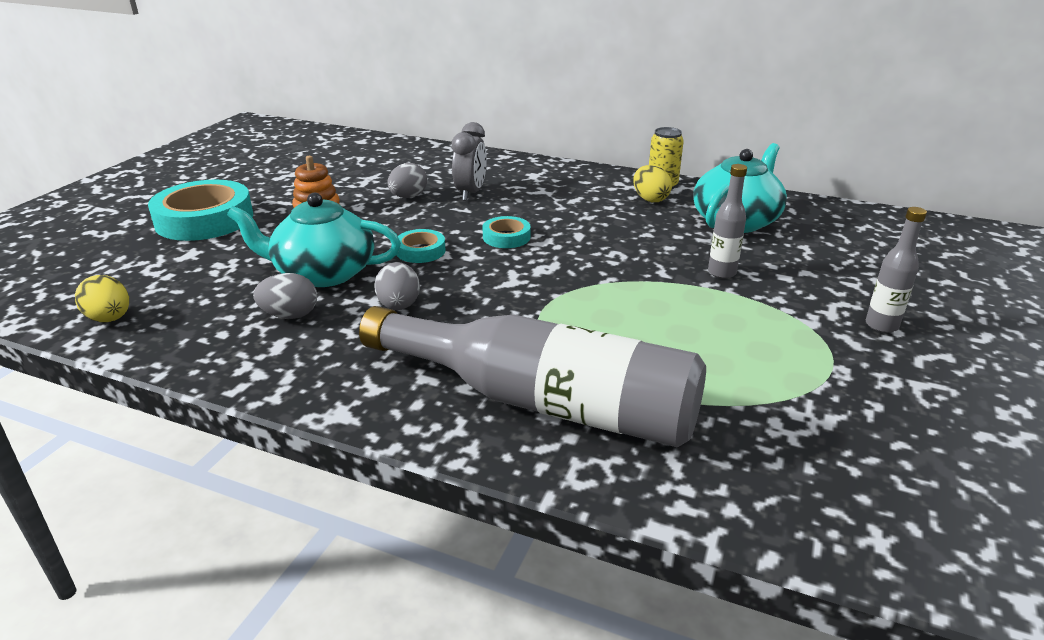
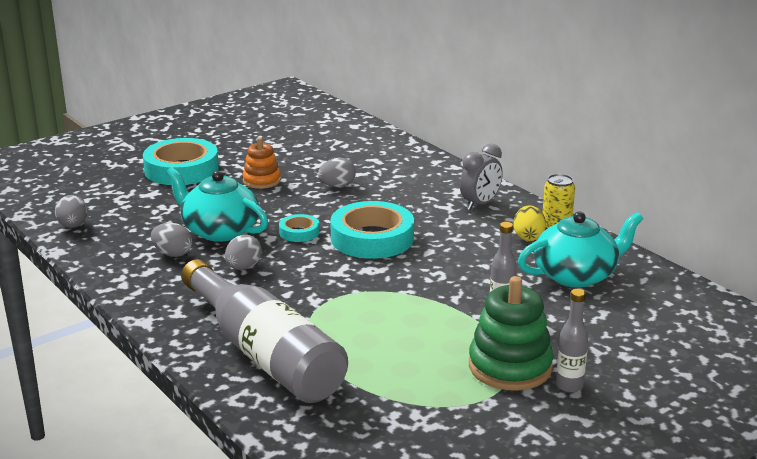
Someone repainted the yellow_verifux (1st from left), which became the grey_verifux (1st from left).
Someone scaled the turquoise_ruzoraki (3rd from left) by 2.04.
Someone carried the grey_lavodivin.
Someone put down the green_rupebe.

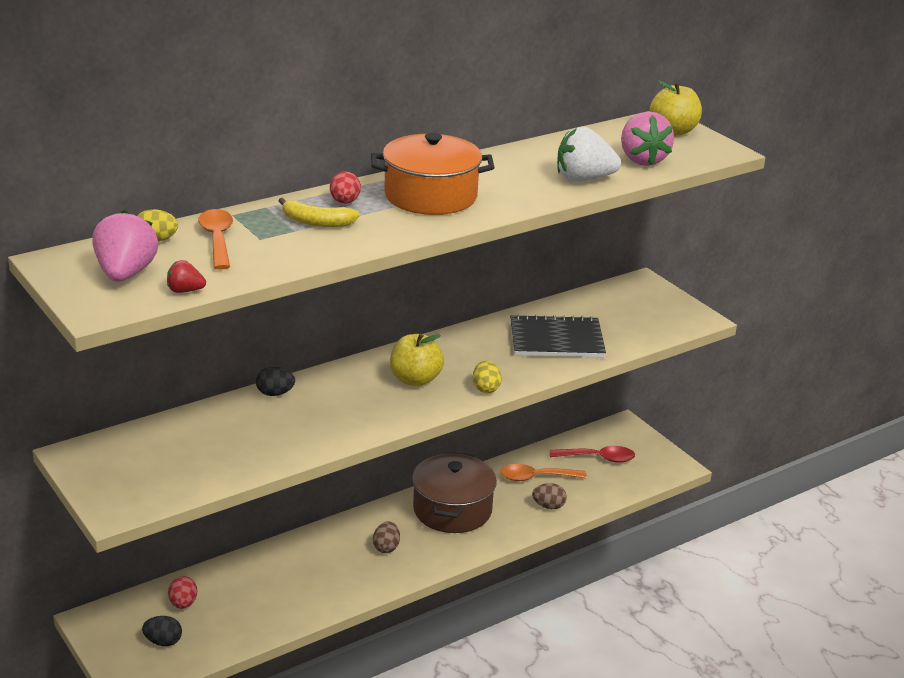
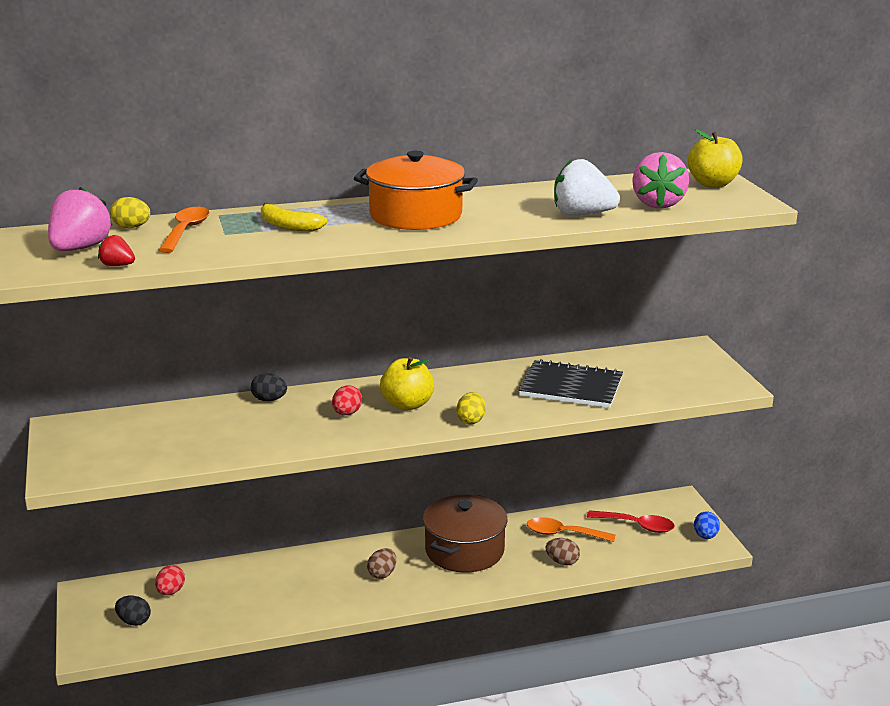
Someone carried the red_verifux (2nd from left).
Someone put down the blue_verifux.

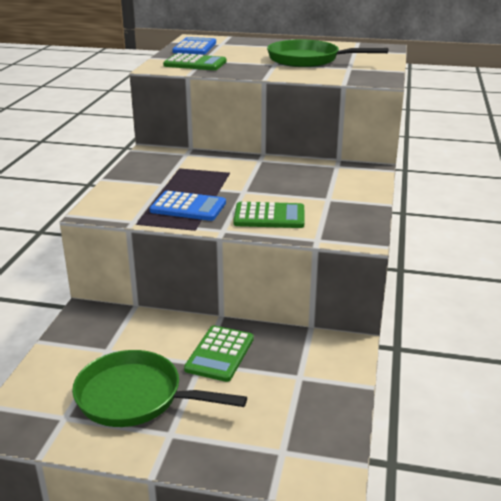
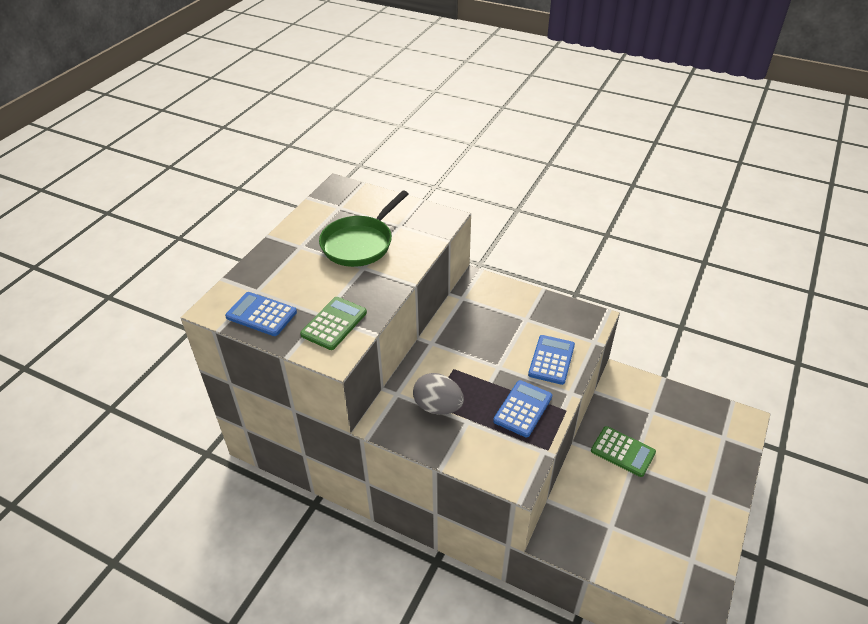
Someone put down the grey_verifux.
Someone repainted the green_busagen (3rd from left), which became the blue_busagen (3rd from left).
Someone took away the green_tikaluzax (1st from left).

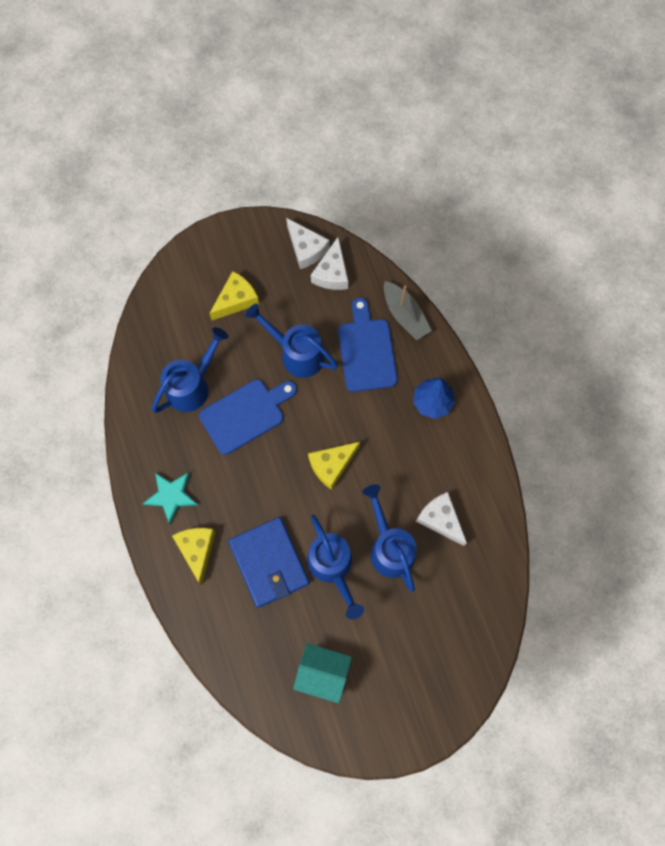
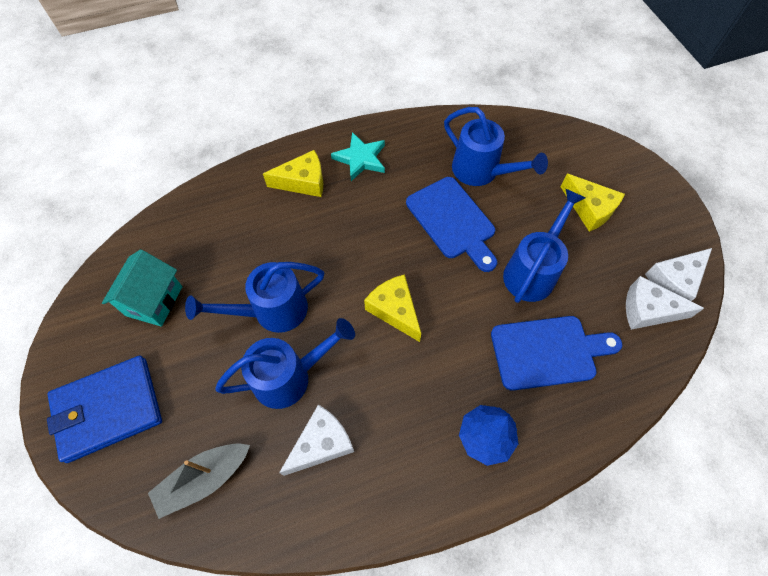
Someone carried the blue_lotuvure.
Someone carried the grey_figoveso.

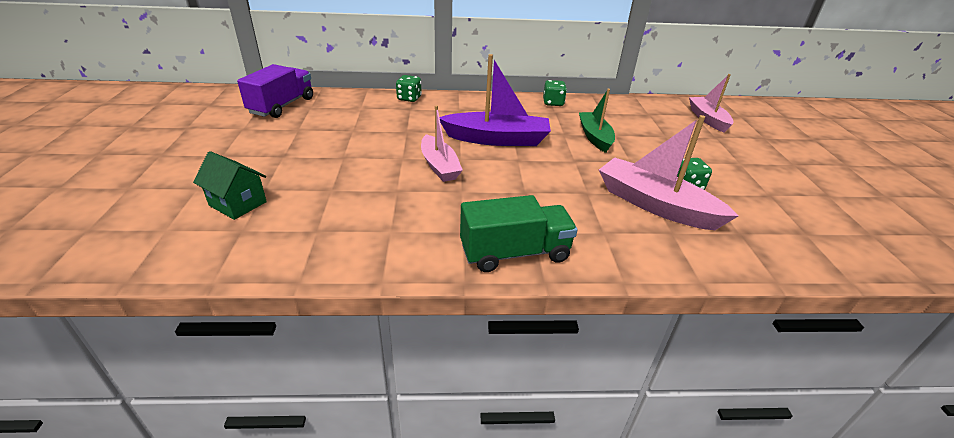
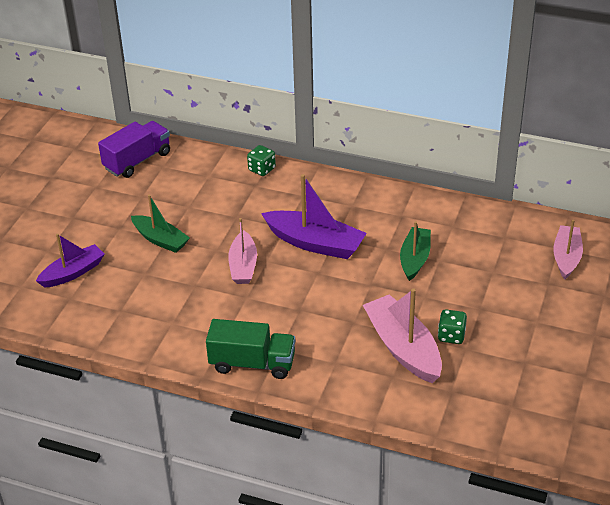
Someone swapped the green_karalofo for the purple_figoveso (1st from left).
Someone put down the green_figoveso (1st from left).
Someone took away the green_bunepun (2nd from left).

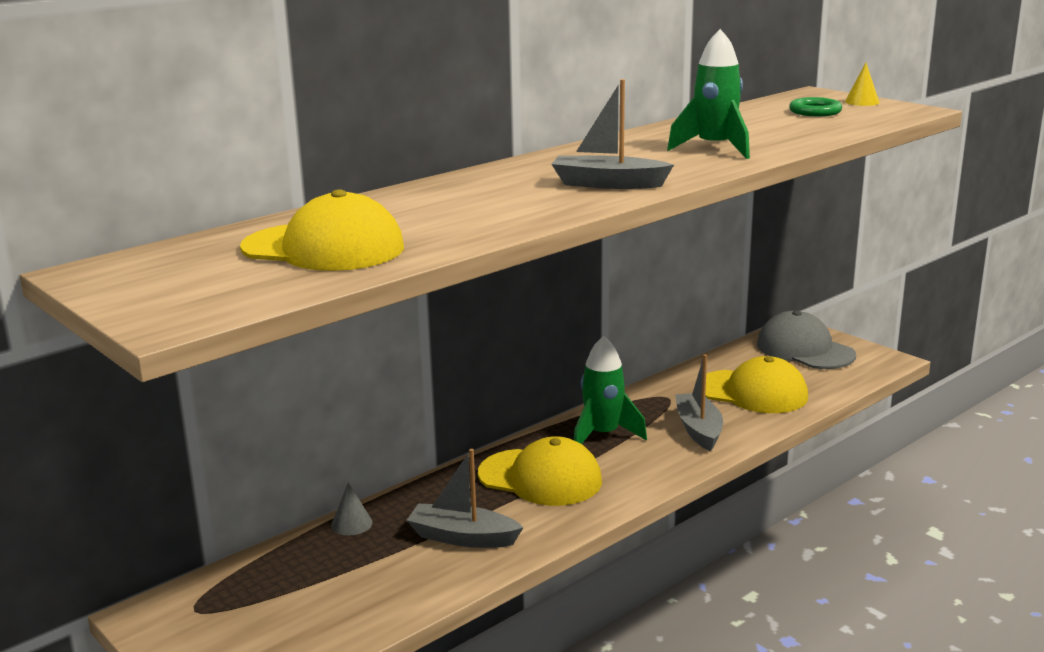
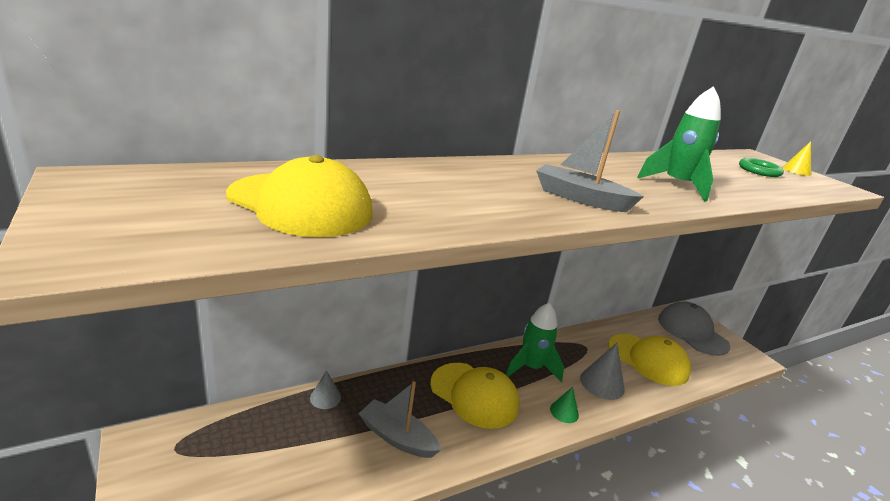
Someone put down the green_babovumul.
Someone swapped the grey_figoveso (3rd from left) for the grey_babovumul (2nd from left).

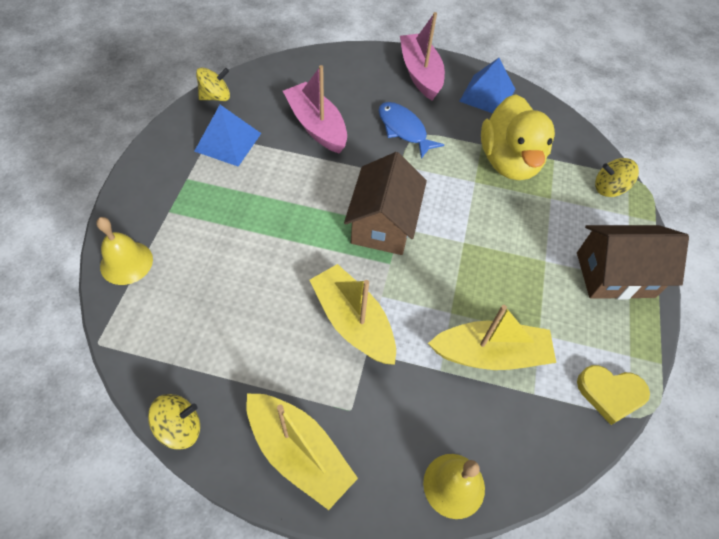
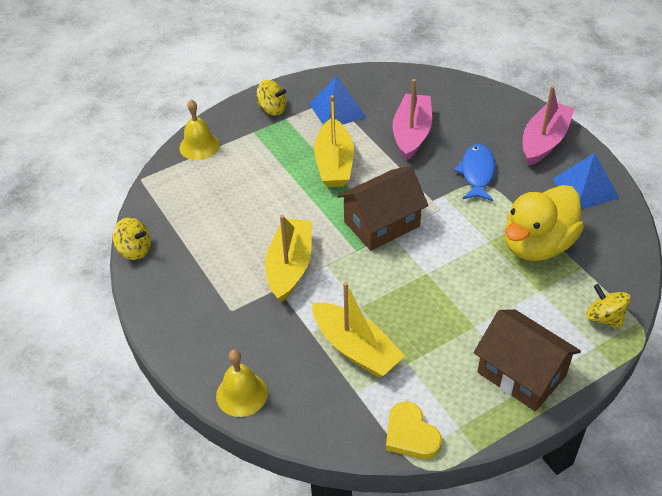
Someone carried the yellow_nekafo (2nd from left).
Someone carried the yellow_figoveso (1st from left in the first image).

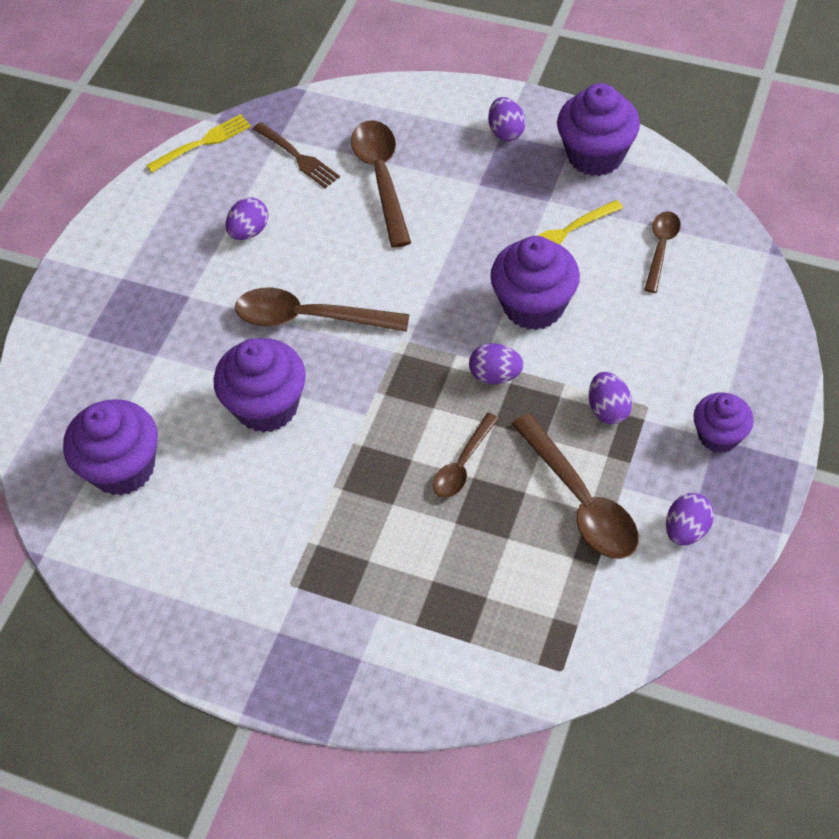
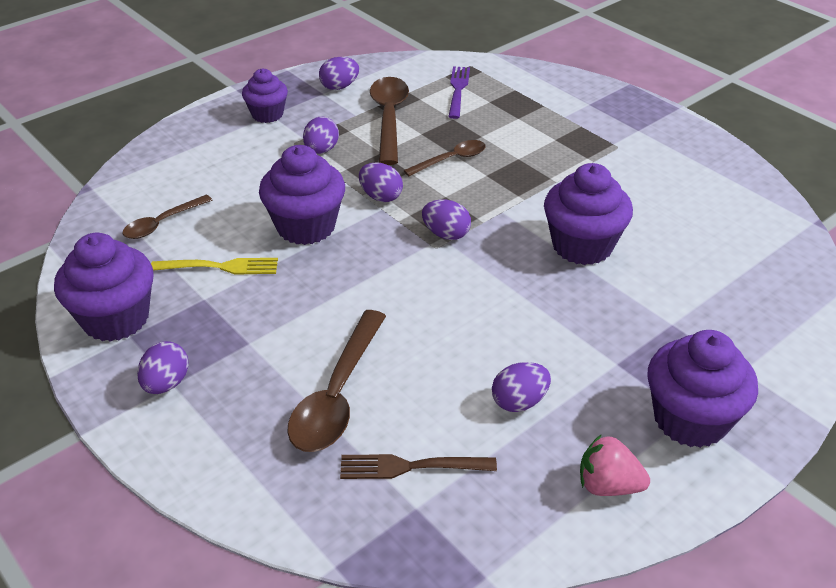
Someone rotated the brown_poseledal by 75 degrees counterclockwise.
Someone put down the purple_verifux (5th from left).
Someone put down the purple_poseledal.
Someone put down the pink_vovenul.
Someone carried the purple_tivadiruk (1st from left in the first image).
Someone took away the yellow_poseledal (1st from left).
Someone took away the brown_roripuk (1st from left).

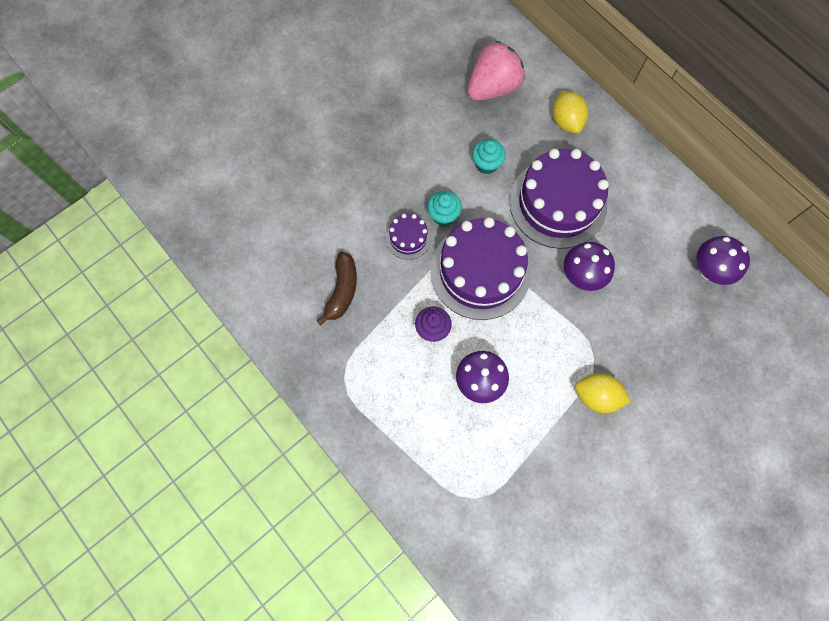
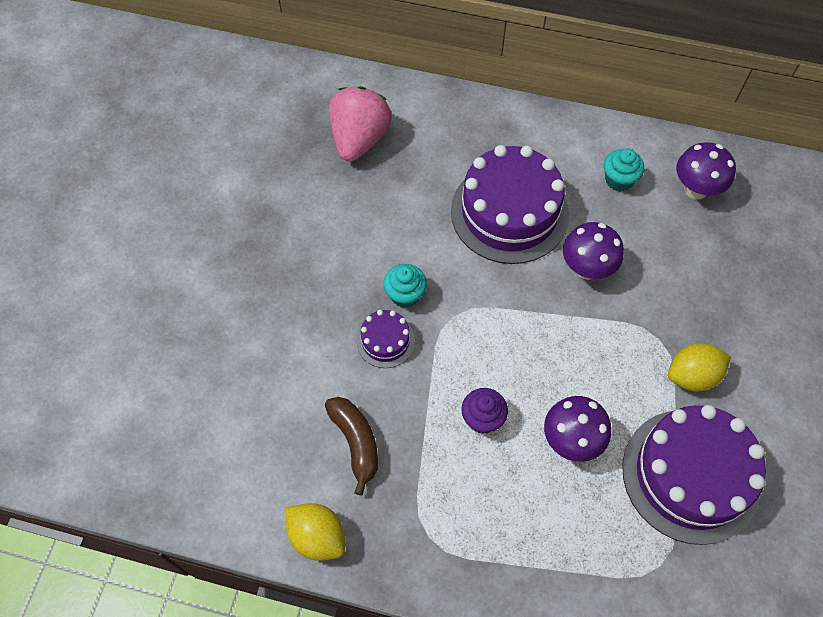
Someone carried the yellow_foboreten (1st from left).
Someone carried the turquoise_tivadiruk (2nd from left).
Someone carried the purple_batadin (2nd from left in the first image).

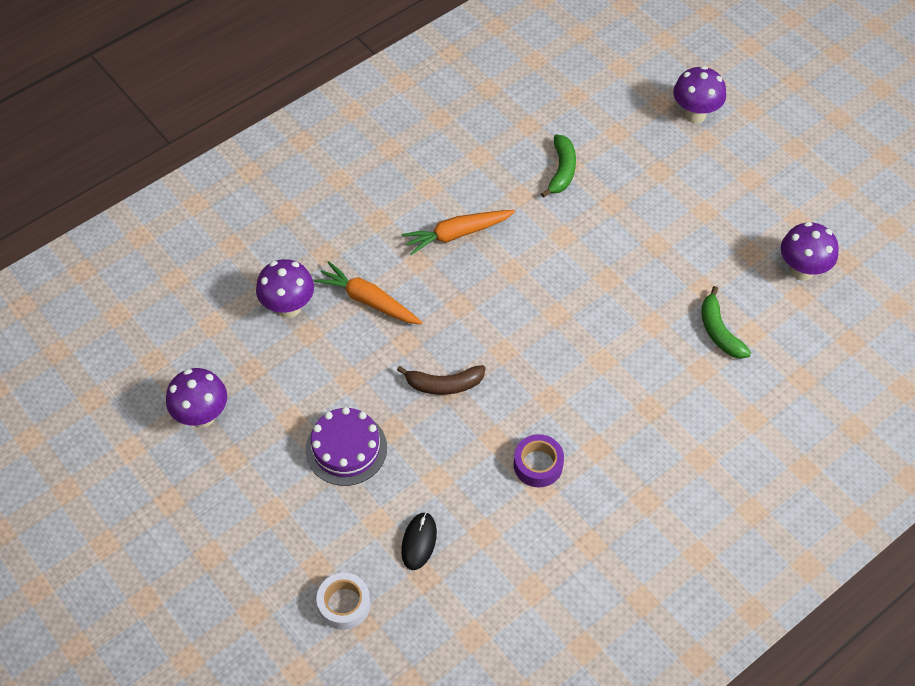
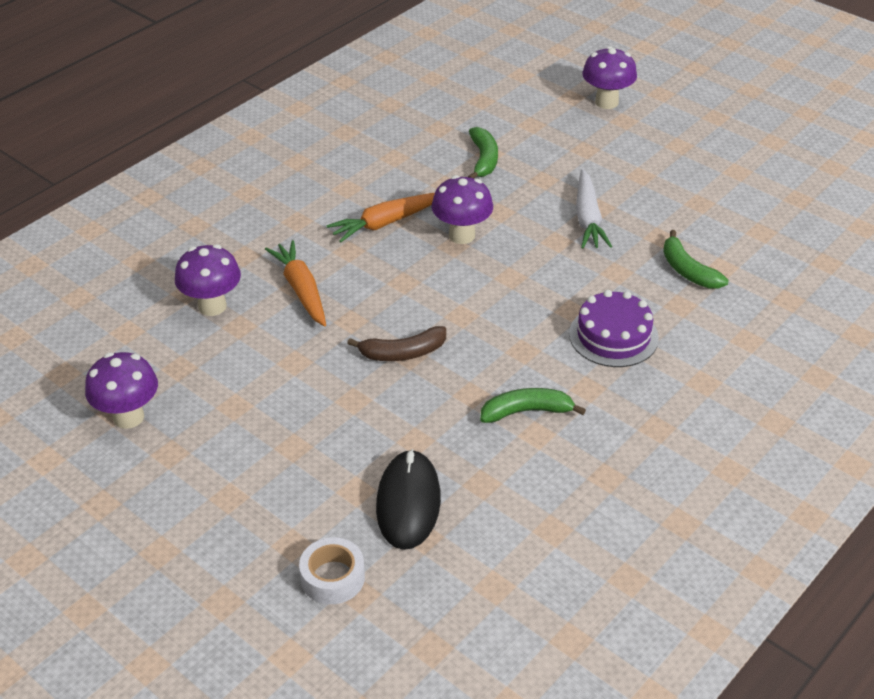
Someone rotated the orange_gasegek (1st from left) by 45 degrees clockwise.
Someone scaled the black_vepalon by 1.64.
Someone carried the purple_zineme (4th from left in the first image).
Someone swapped the purple_ruzoraki for the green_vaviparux (2nd from left).
Someone carried the purple_batadin.
Someone put down the white_gasegek.

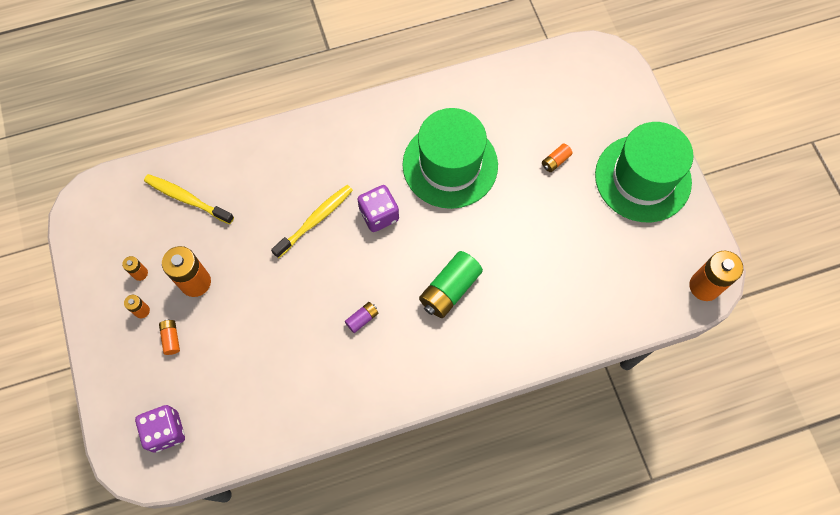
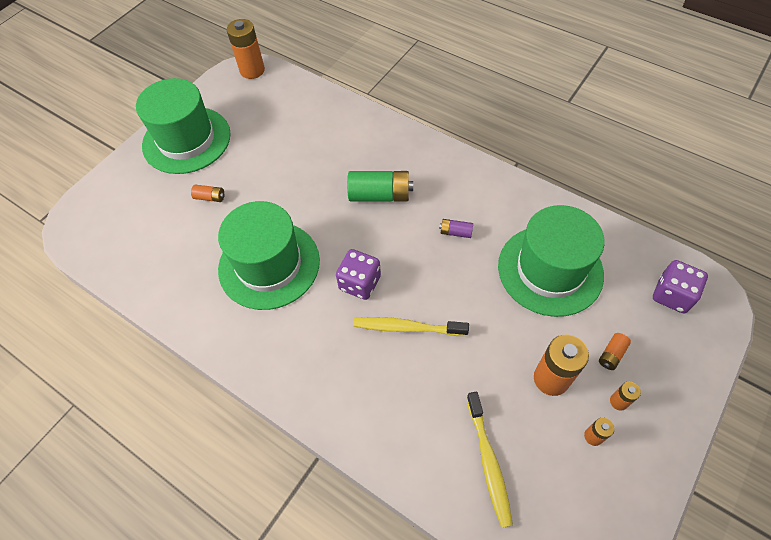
Someone put down the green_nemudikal (3rd from left).

